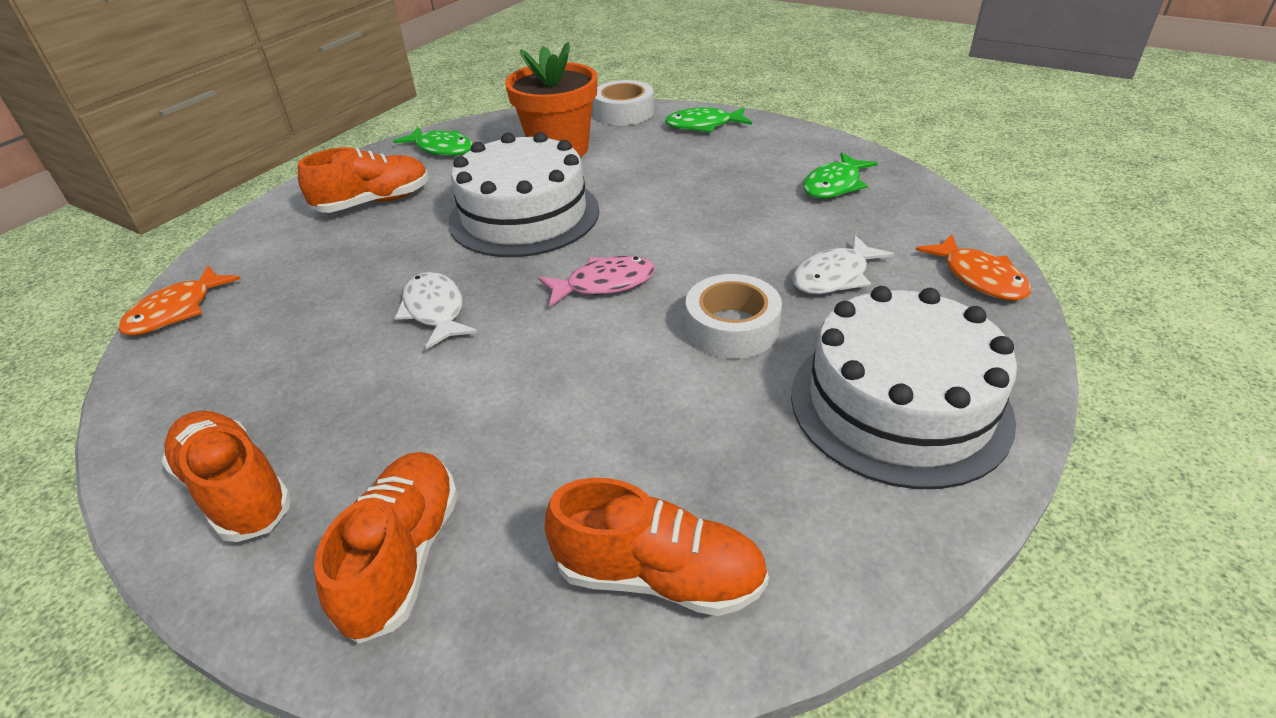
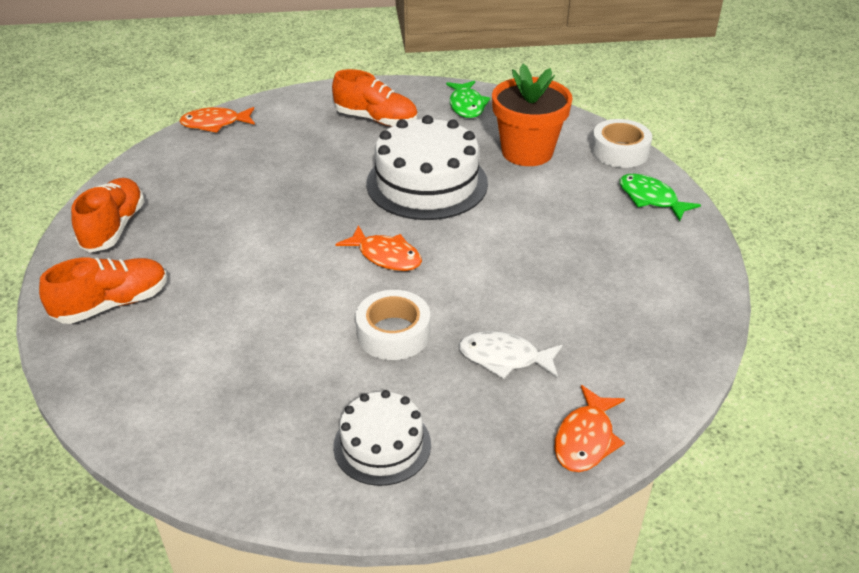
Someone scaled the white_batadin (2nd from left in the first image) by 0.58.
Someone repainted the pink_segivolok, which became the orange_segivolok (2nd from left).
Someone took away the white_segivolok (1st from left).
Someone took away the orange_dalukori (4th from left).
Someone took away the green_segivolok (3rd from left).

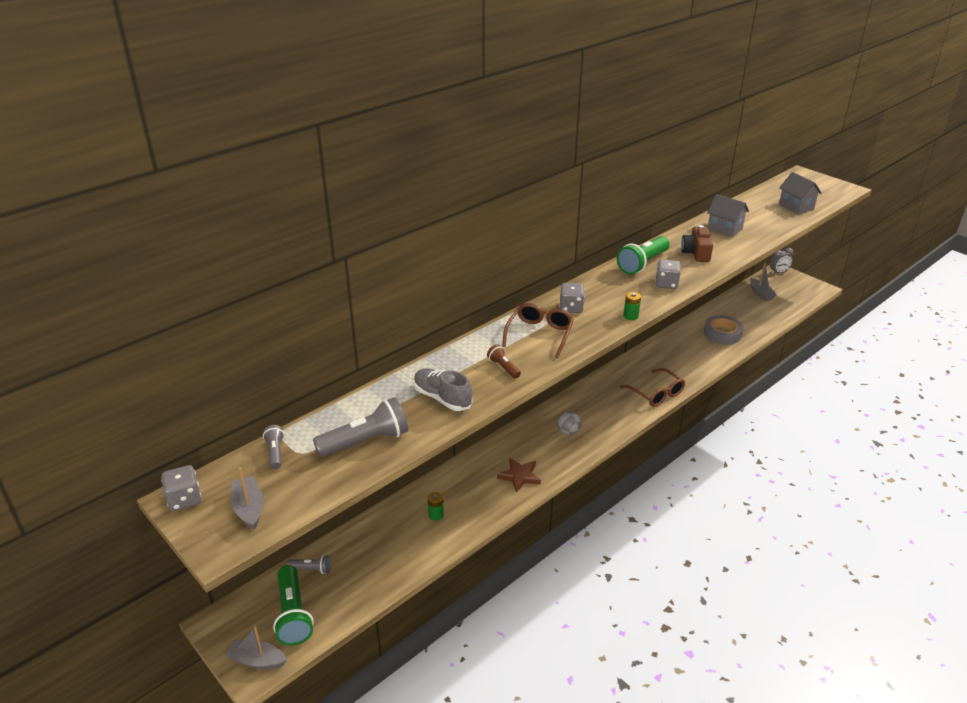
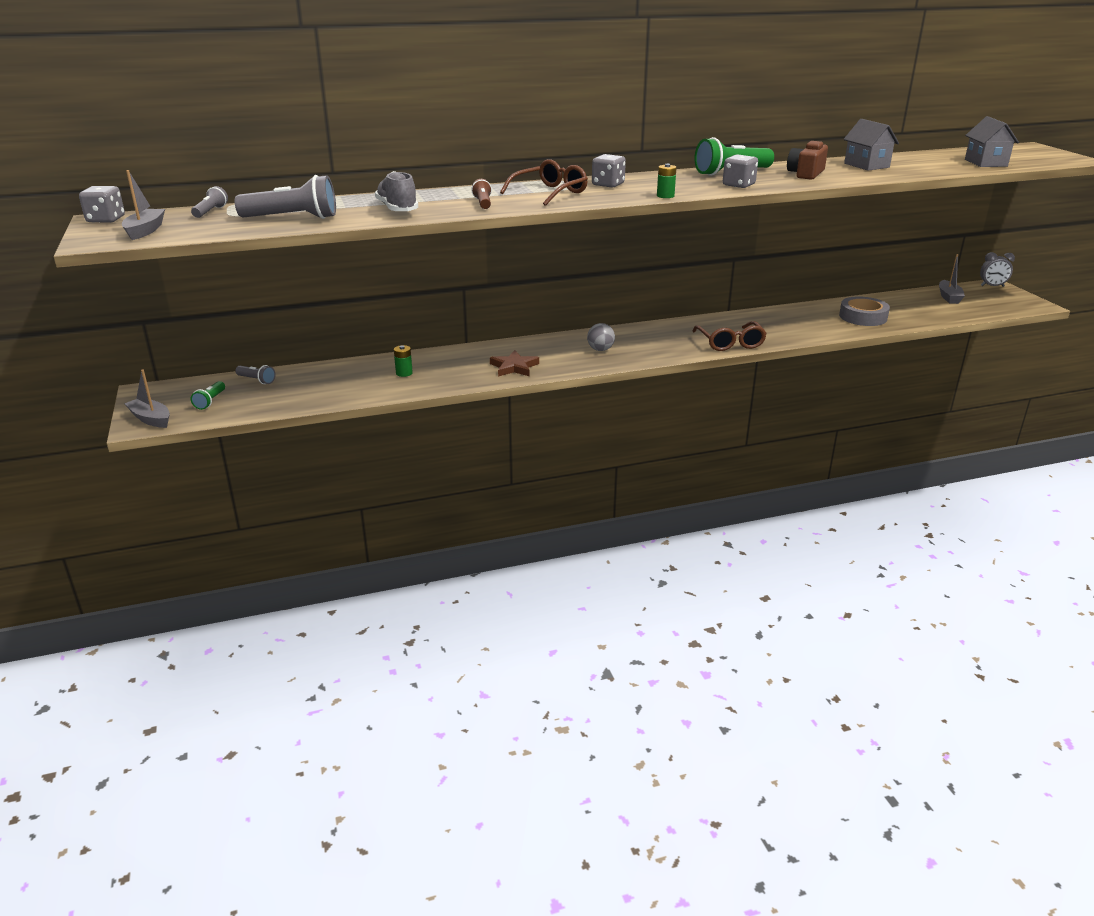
Someone scaled the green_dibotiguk (1st from left) by 0.51.

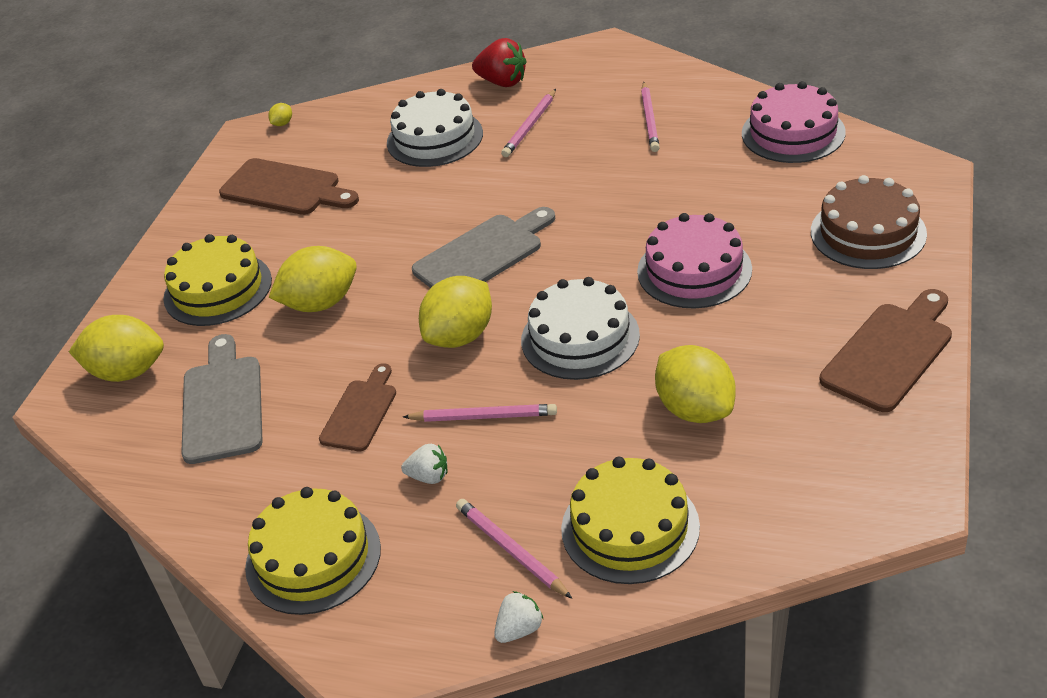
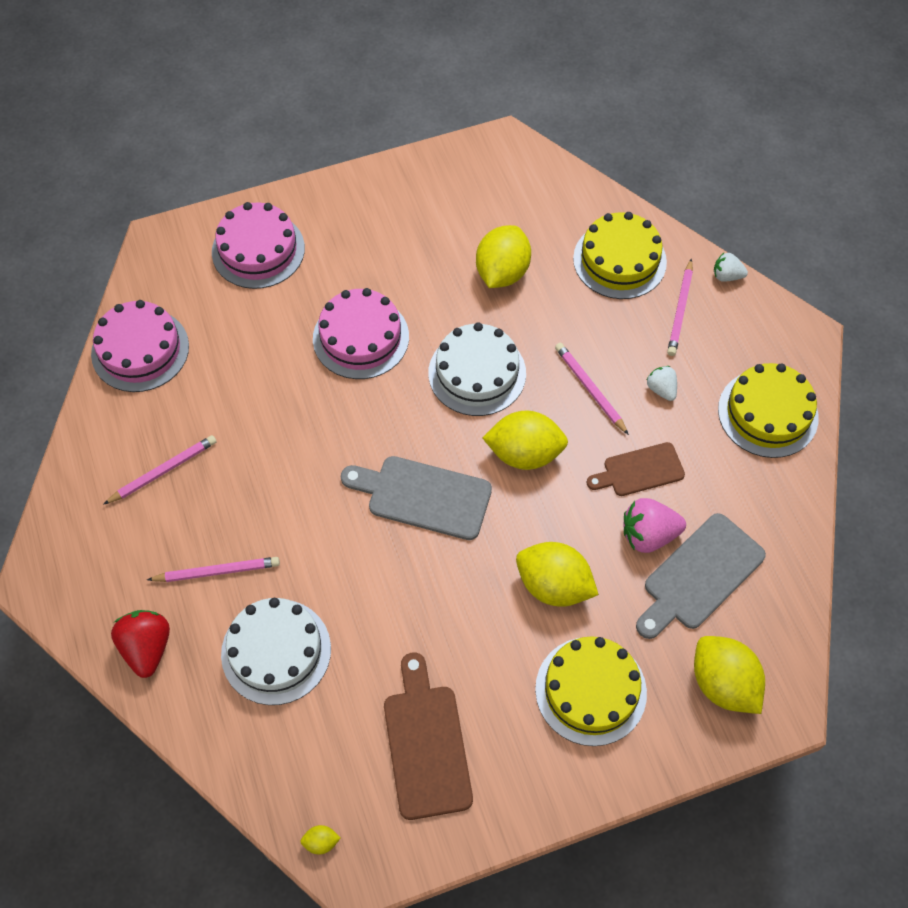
Someone repainted the brown_batadin, which became the pink_batadin (2nd from left).
Someone put down the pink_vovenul.
Someone took away the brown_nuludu (3rd from left).

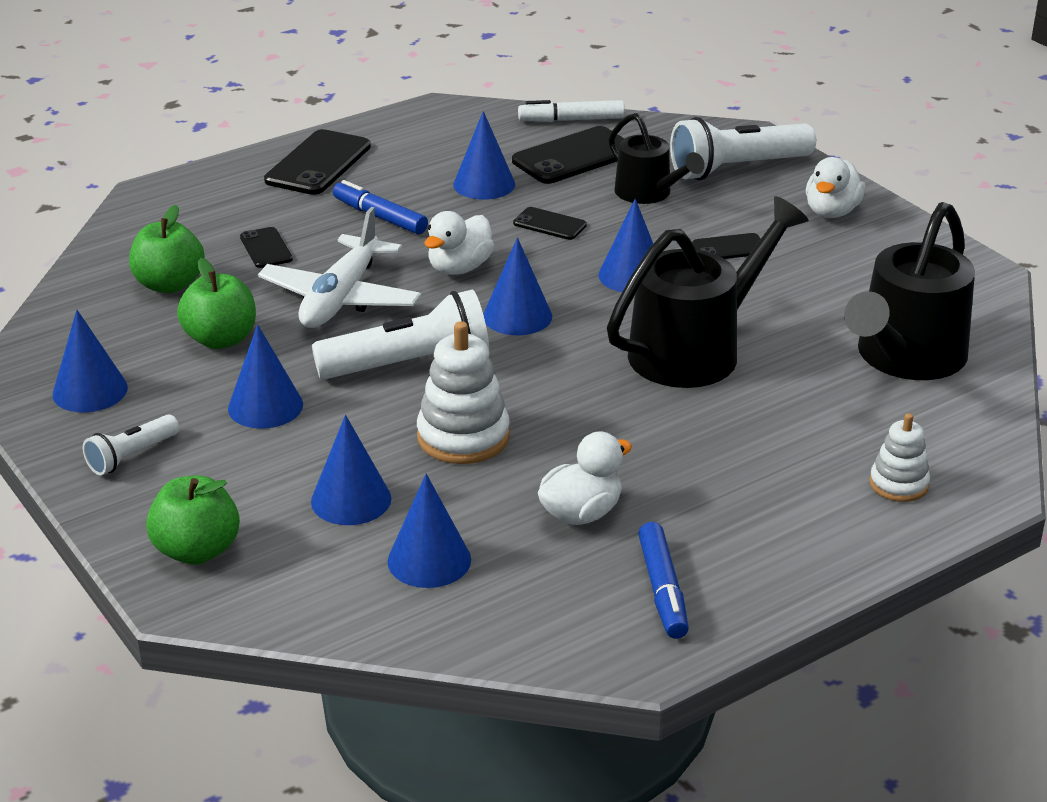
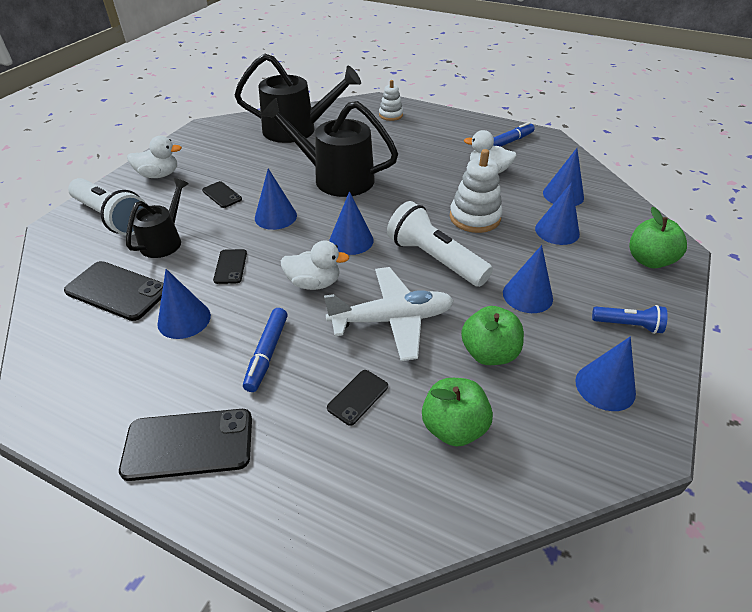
Someone repainted the white_dibotiguk (1st from left), which became the blue_dibotiguk.
Someone took away the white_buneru.

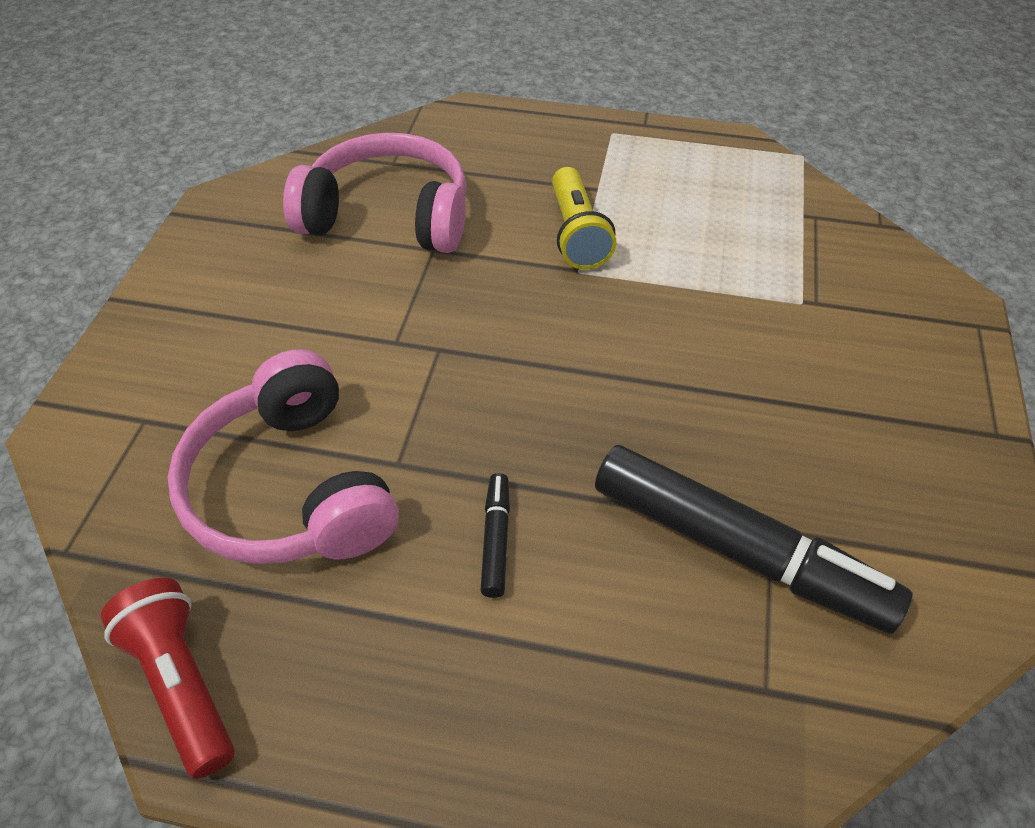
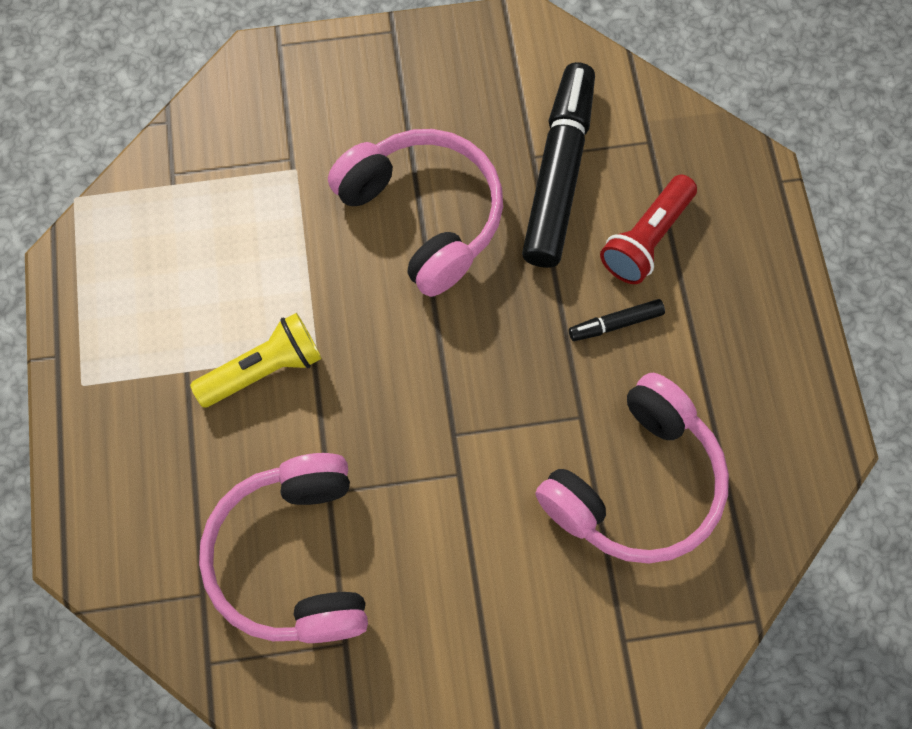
Someone put down the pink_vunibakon (2nd from left).
Someone carried the red_dibotiguk.

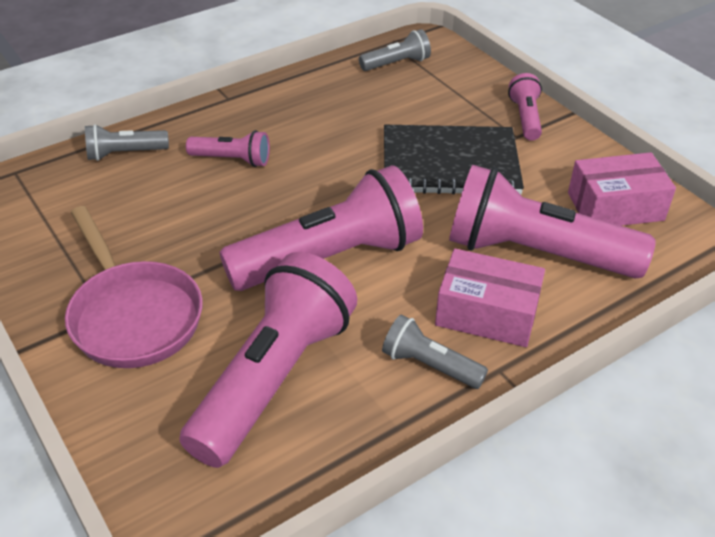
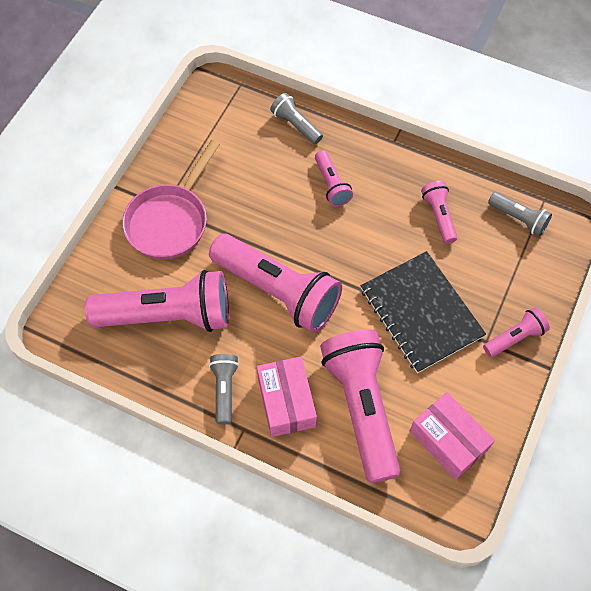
Someone put down the pink_dibotiguk (5th from left).

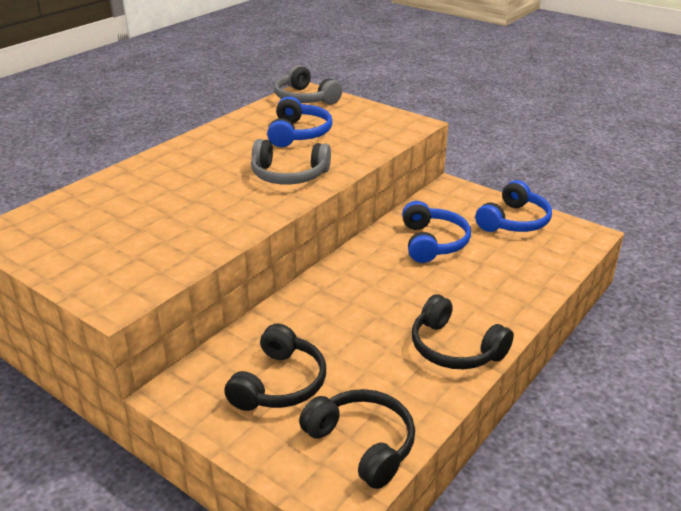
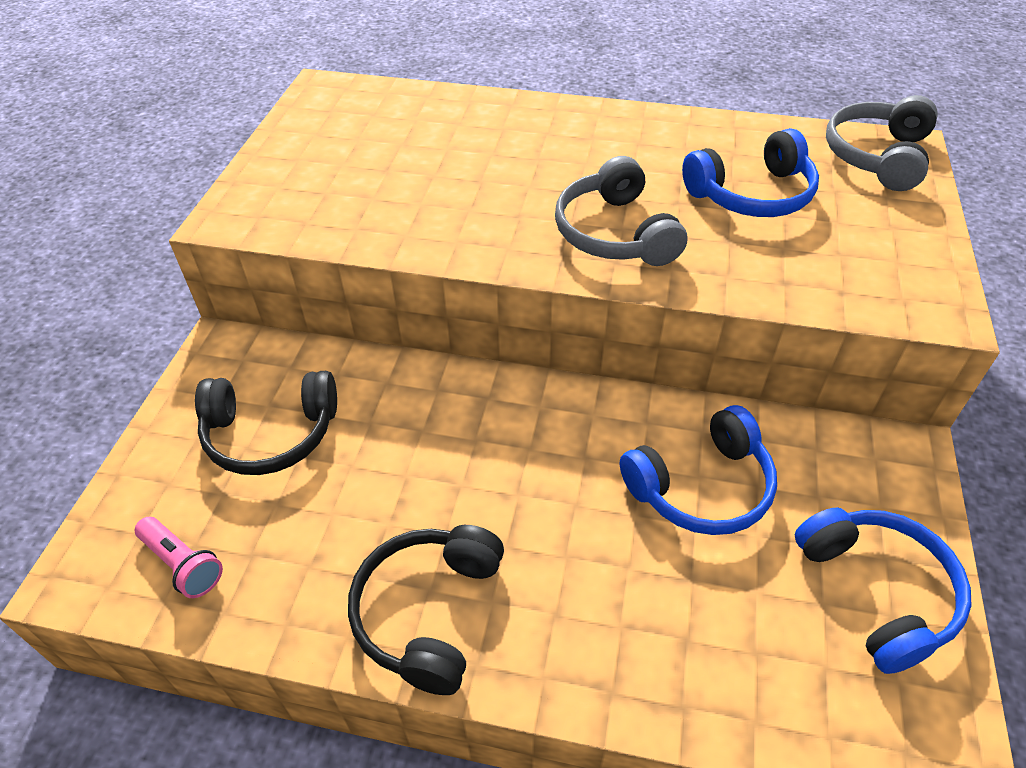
Someone swapped the black_vunibakon (2nd from left) for the pink_dibotiguk.
Someone rotated the blue_vunibakon (3rd from left) by 120 degrees counterclockwise.

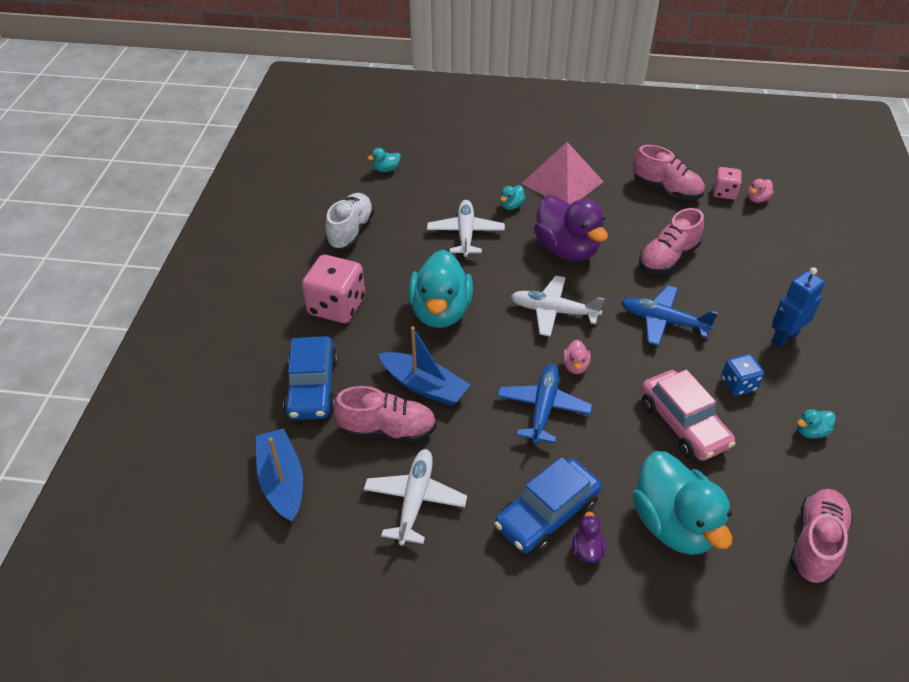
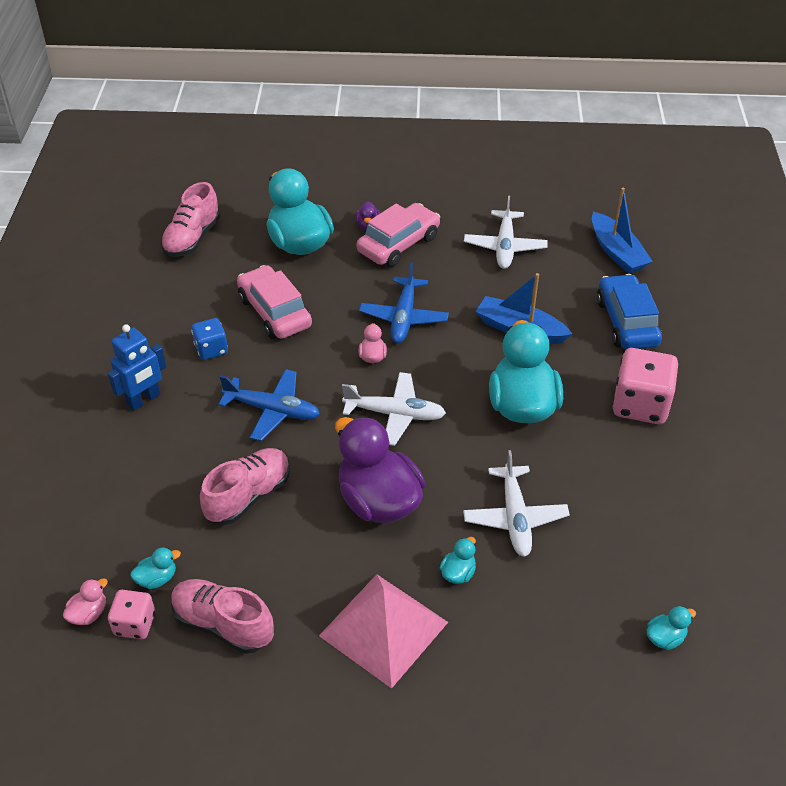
Someone carried the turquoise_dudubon (5th from left in the first image).
Someone repainted the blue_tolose (2nd from left), which became the pink_tolose (2nd from left).
Someone took away the white_dalukori.
Someone took away the pink_dalukori (1st from left).

